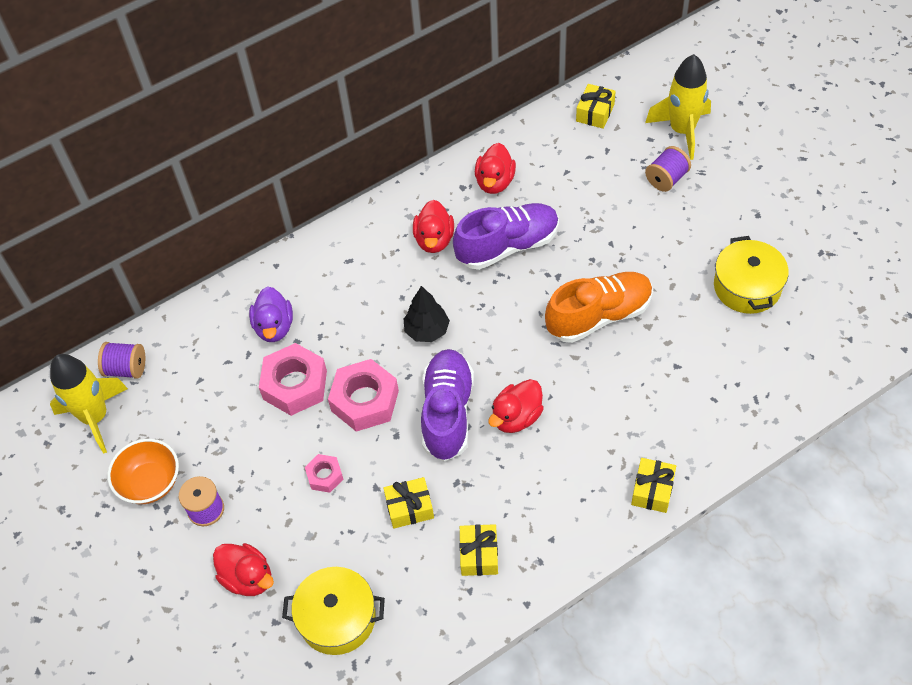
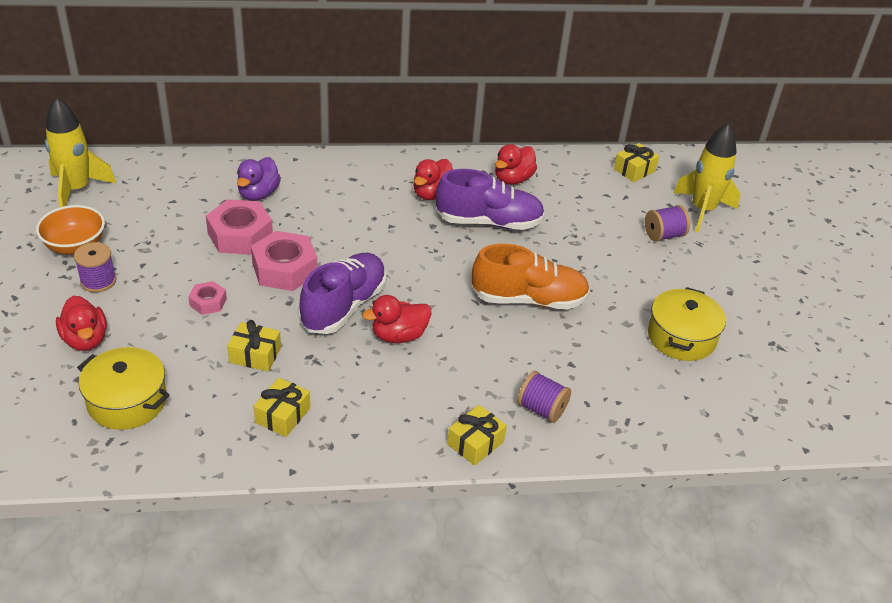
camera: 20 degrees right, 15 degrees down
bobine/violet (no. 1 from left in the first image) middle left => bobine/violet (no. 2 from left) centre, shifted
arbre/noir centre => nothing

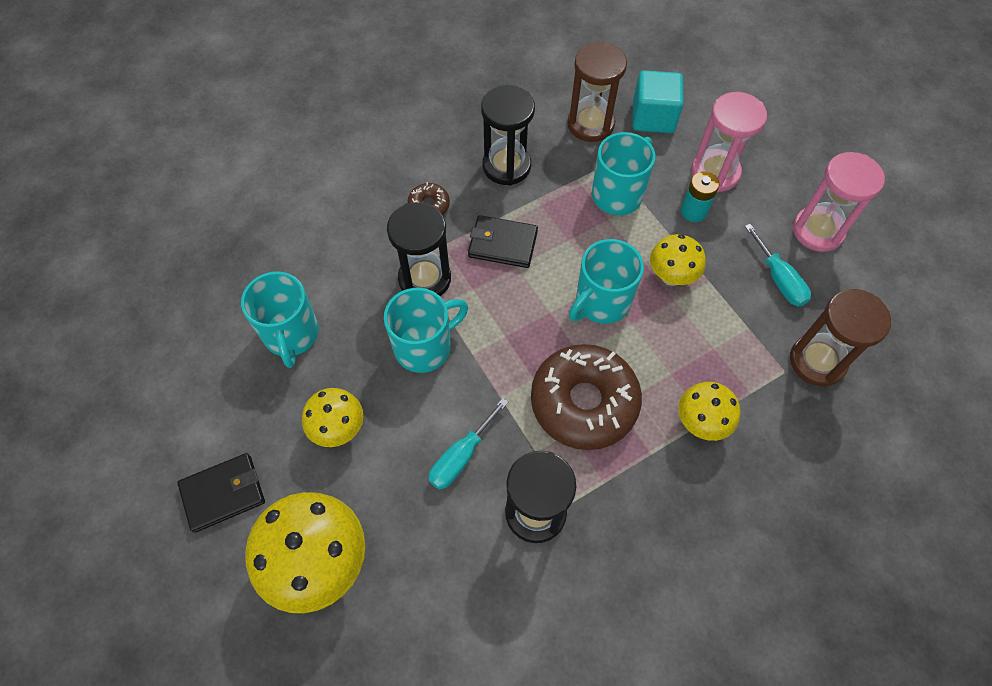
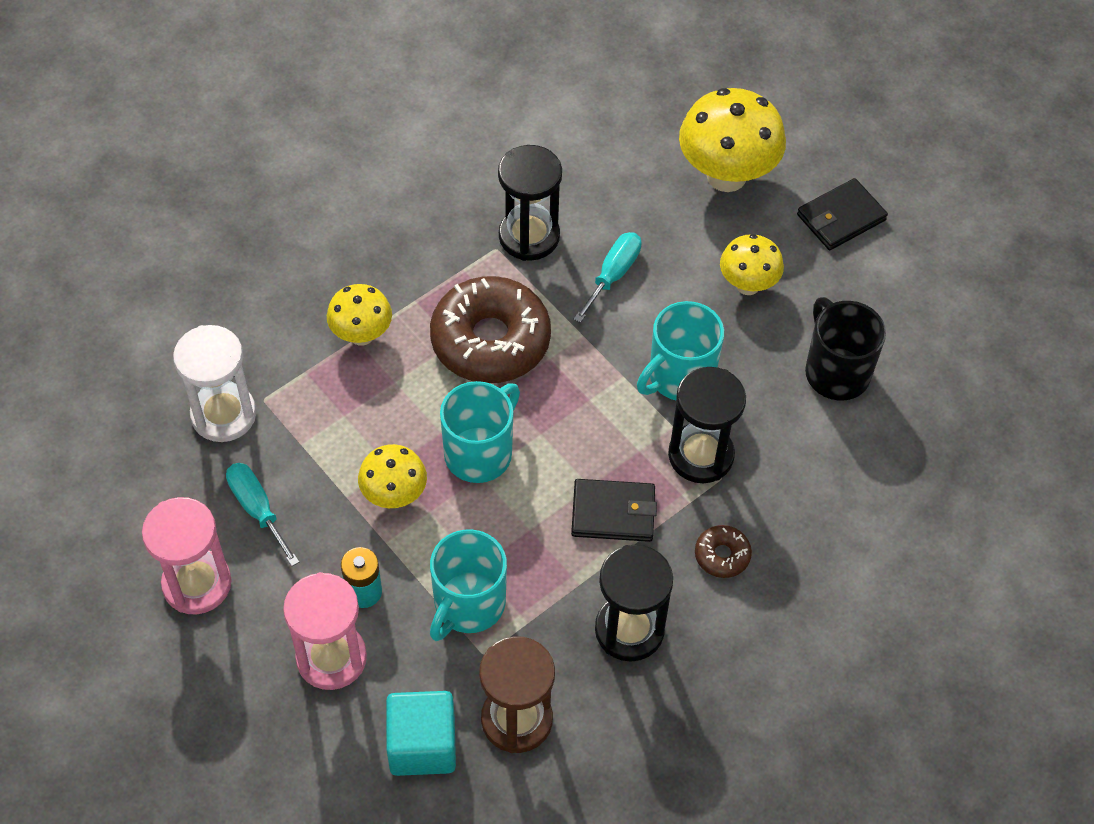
camera: 170 degrees right, 5 degrees down
tasse/turquoise (no. 1 from left) middle left => tasse/noir middle right
sablier/marron (no. 2 from left) middle right => sablier/blanc middle left

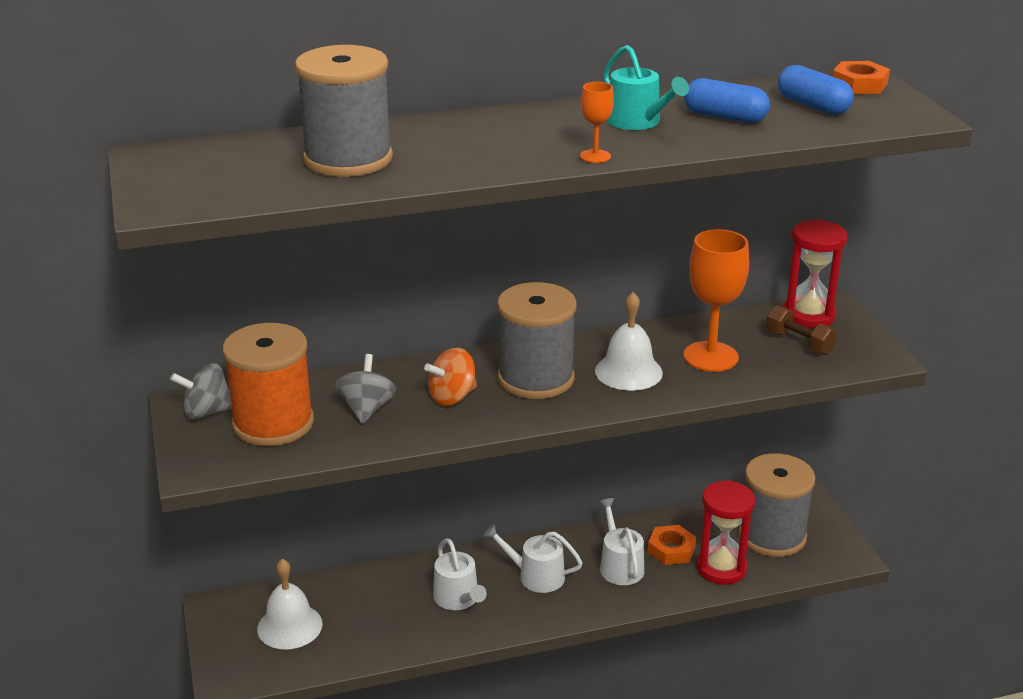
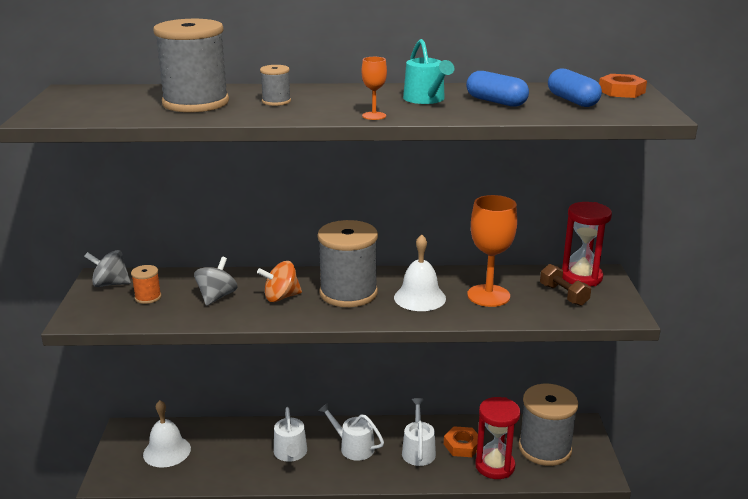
camera: 15 degrees right, 5 degrees down
bobine/orange middle left, x0.44
nothing => bobine/gris (no. 2 from left) top centre

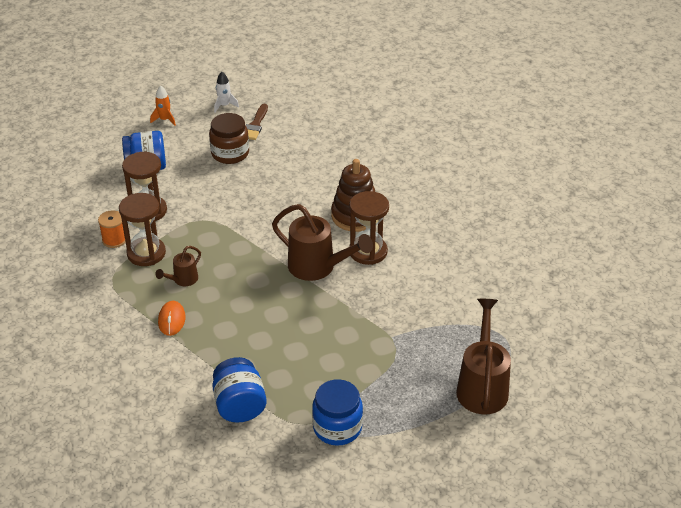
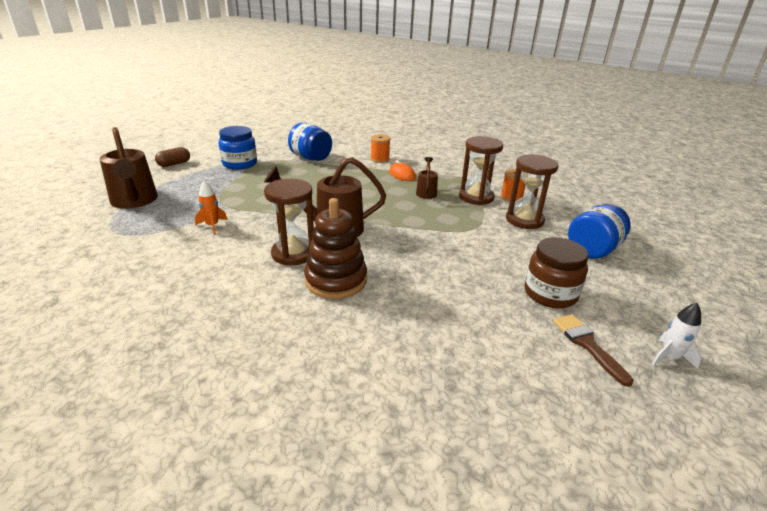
camera: 145 degrees right, 10 degrees down
fusée/orange top left => fusée/orange middle left, shifted
nothing => gélule/marron top left
nothing => bobine/orange (no. 1 from left) top centre

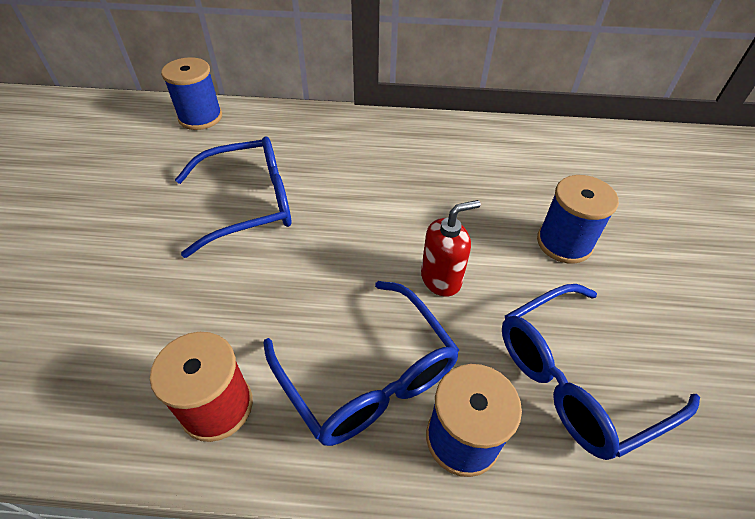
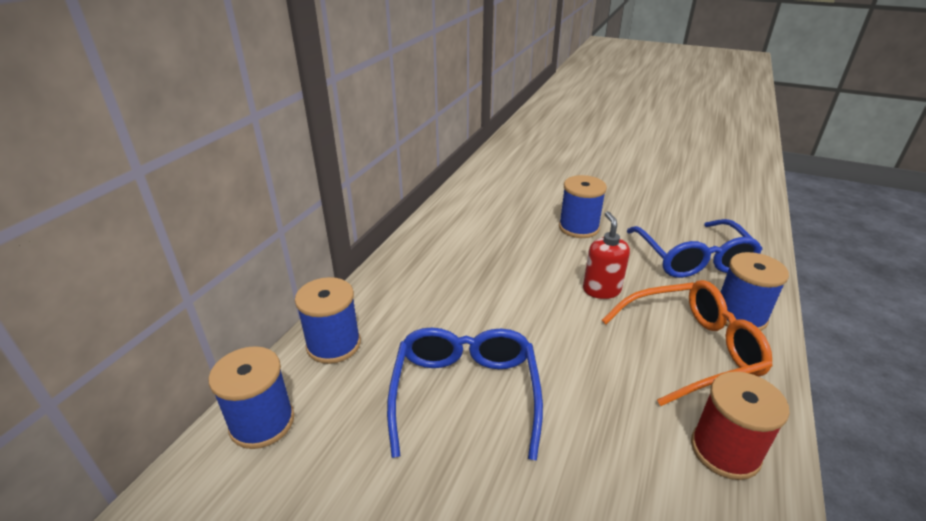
camera: 70 degrees left, 15 degrees down
lunettes/bleu (no. 2 from left) bottom centre => lunettes/orange middle right
nothing => bobine/bleu (no. 2 from left) centre

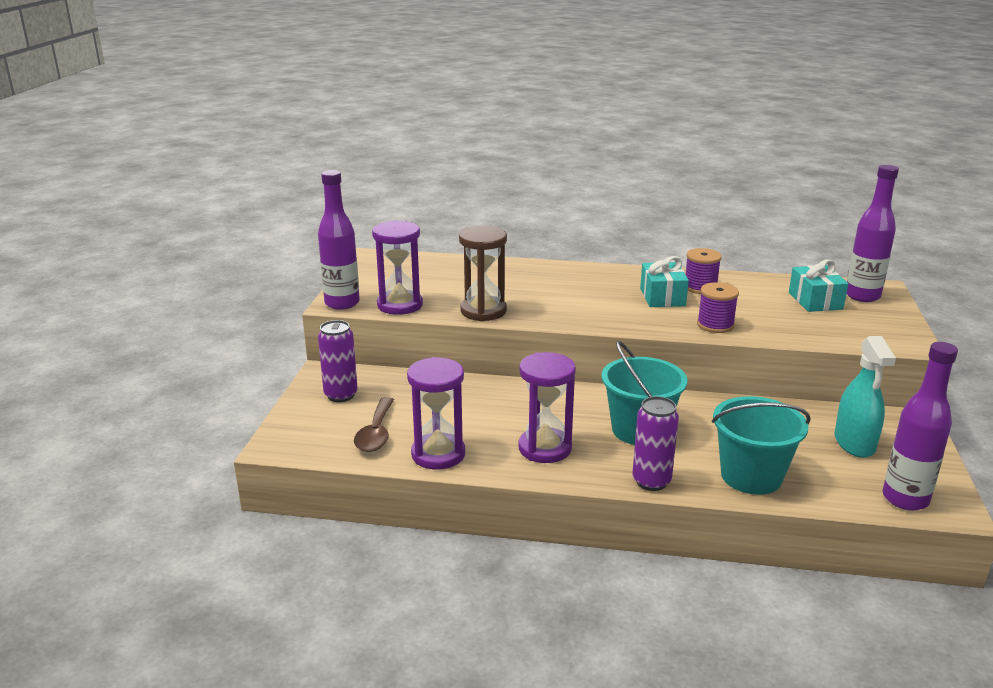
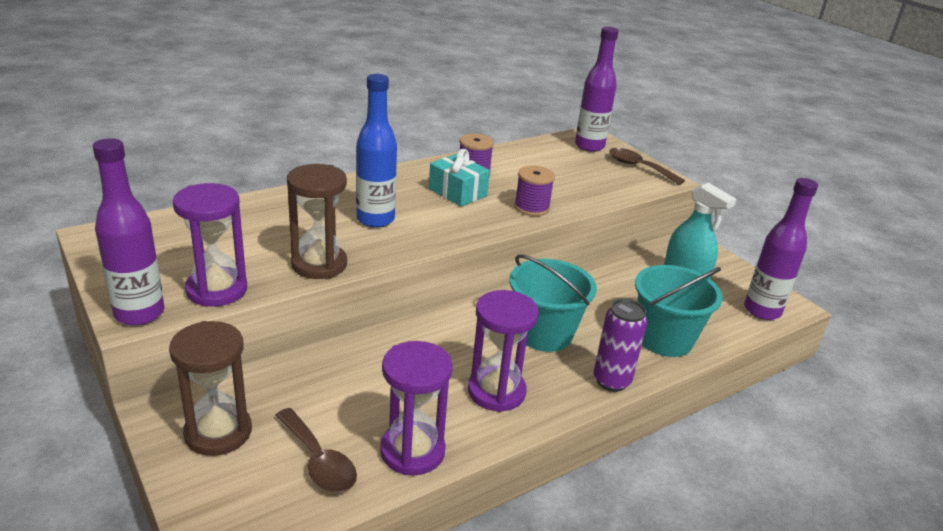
camera: 45 degrees left, 5 degrees up
canette/violet (no. 1 from left) centre => sablier/marron (no. 1 from left) bottom left
cadeau/turquoise (no. 2 from left) middle right => nothing
nothing => bouteille/bleu top centre
nothing => cuillère/marron (no. 2 from left) top right

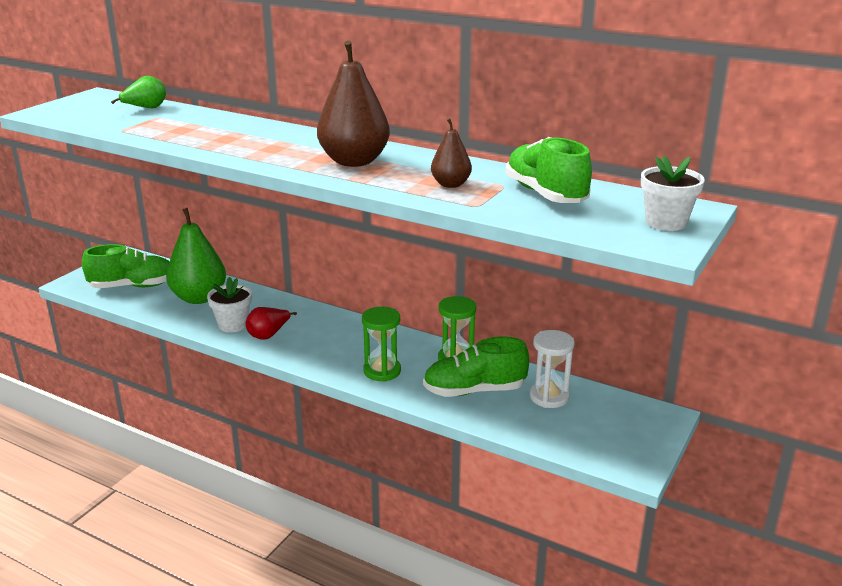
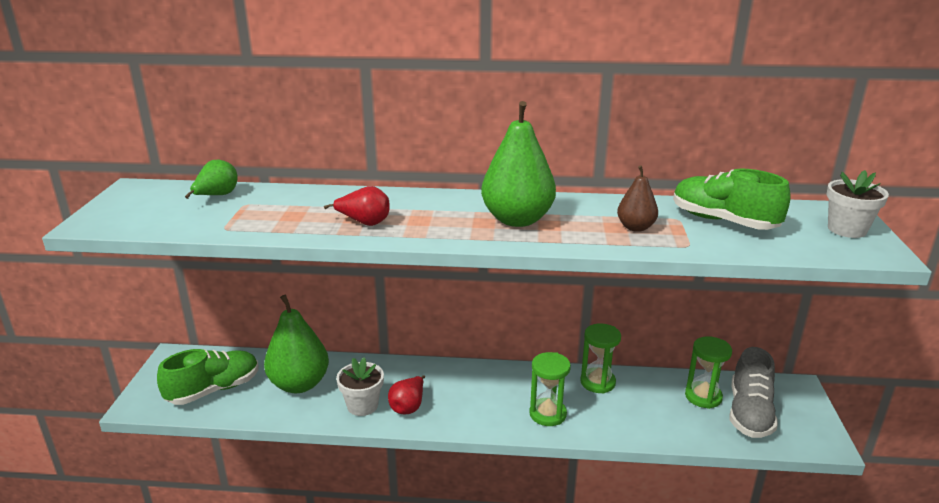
camera: 25 degrees left, 0 degrees up
poire/marron (no. 1 from left) top centre => poire/vert (no. 3 from left) top centre
chaussure/vert (no. 2 from left) centre => nothing
sablier/blanc centre => sablier/vert (no. 3 from left) bottom right
nothing => poire/rouge (no. 1 from left) centre
nothing => chaussure/gris bottom right

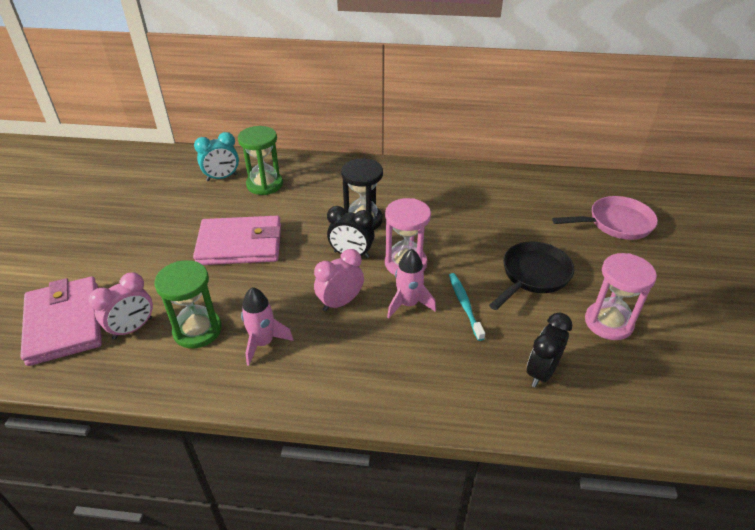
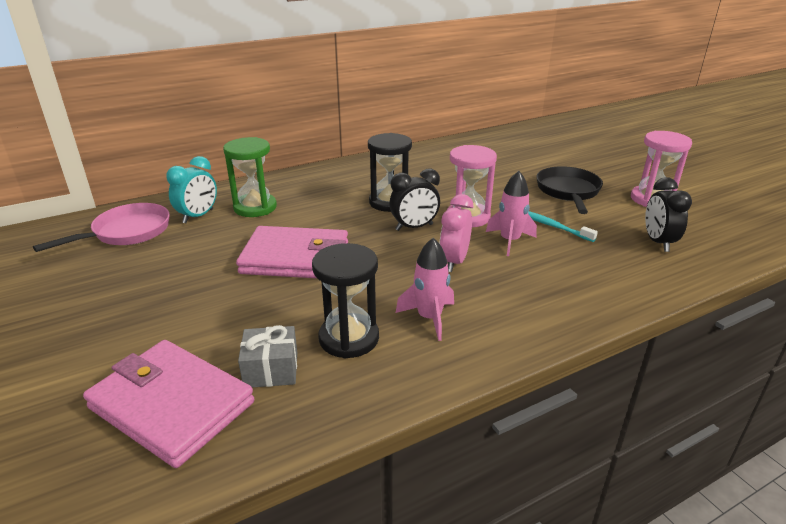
camera: 35 degrees left, 10 degrees down
réveil/rose (no. 1 from left) middle left => cadeau/gris bottom centre
sablier/vert (no. 1 from left) middle left => sablier/noir (no. 1 from left) centre
portefeuille/rose (no. 2 from left) middle left => portefeuille/rose (no. 2 from left) centre, 45 degrees clockwise
poêle/rose middle right => poêle/rose middle left, shifted

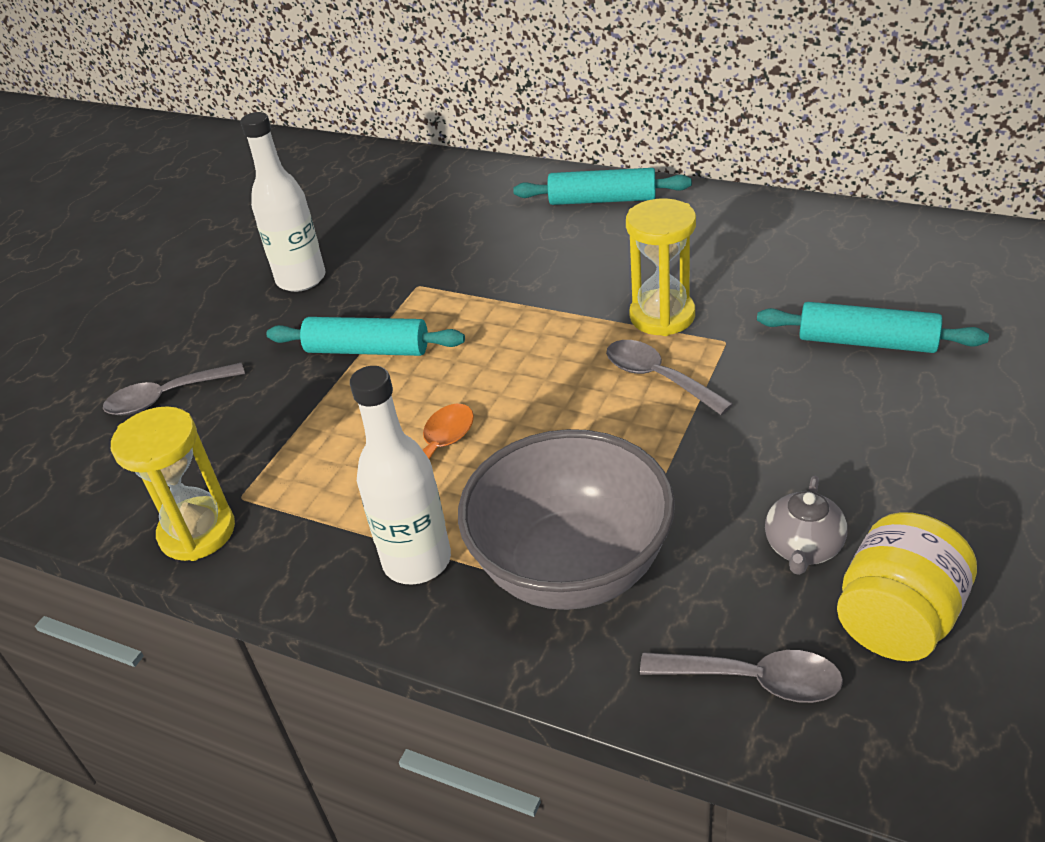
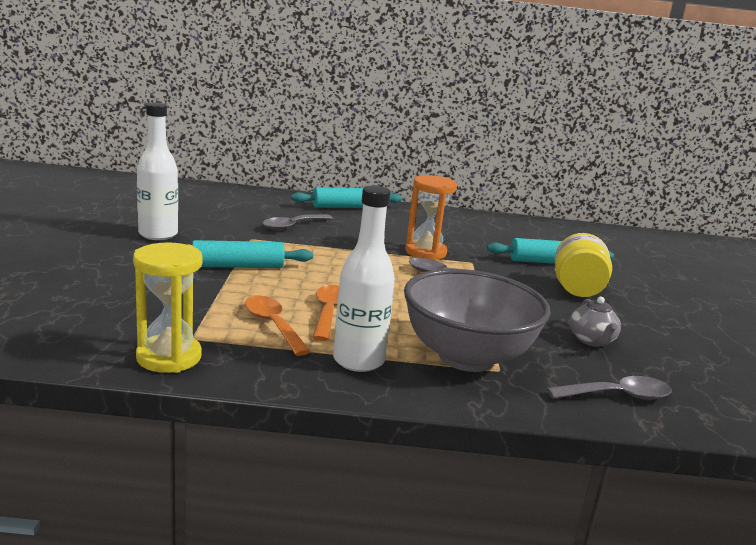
camera: 30 degrees left, 20 degrees down
cuillère/gris (no. 1 from left) middle left => cuillère/gris (no. 1 from left) centre, shifted
sablier/jaune (no. 2 from left) top centre => sablier/orange centre
bocal/jaune bottom right => bocal/jaune middle right, shifted
nothing => cuillère/orange (no. 1 from left) centre

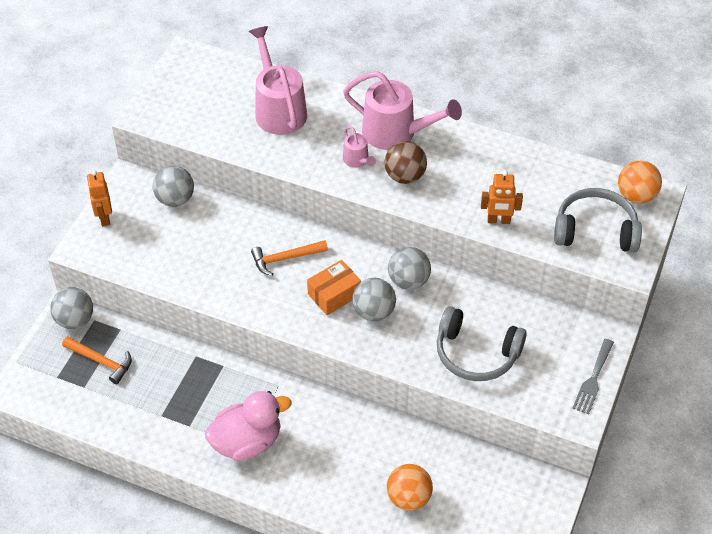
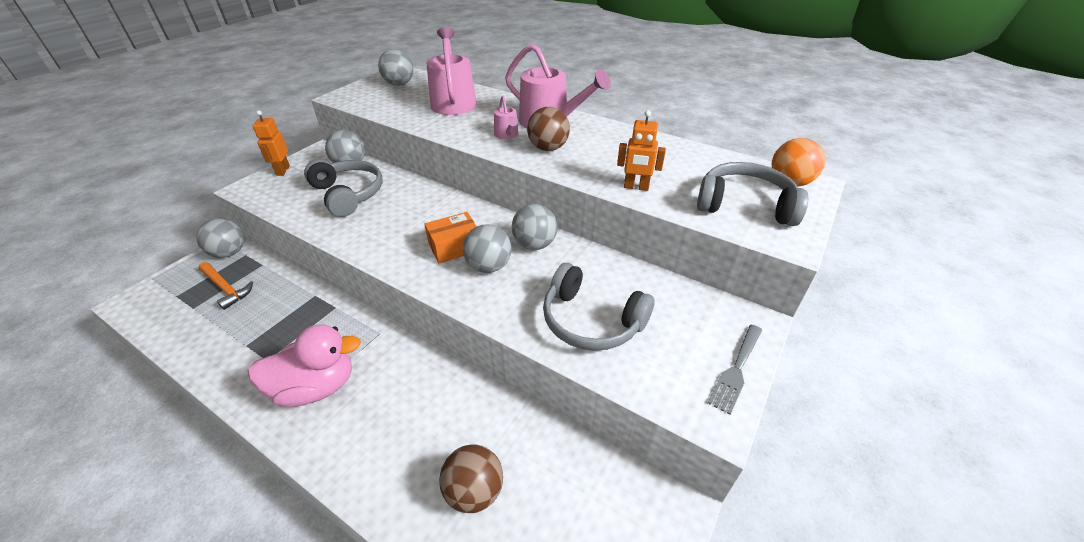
camera: 10 degrees right, 10 degrees down
marteau/orange (no. 2 from left) centre => nothing
balle/orange (no. 1 from left) bottom centre => balle/marron (no. 1 from left) bottom centre
nothing => casque audio/gris (no. 1 from left) middle left
nothing => balle/gris (no. 3 from left) top centre

